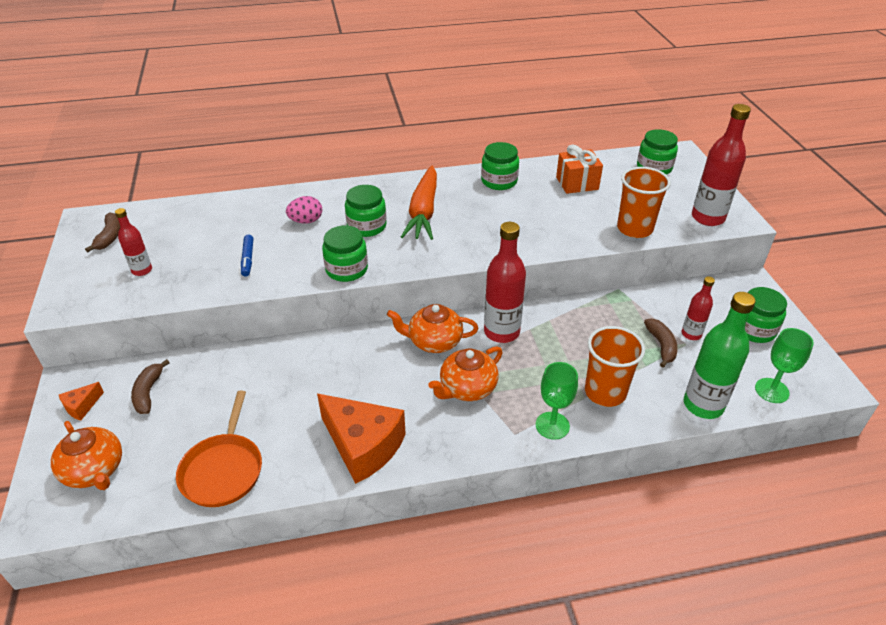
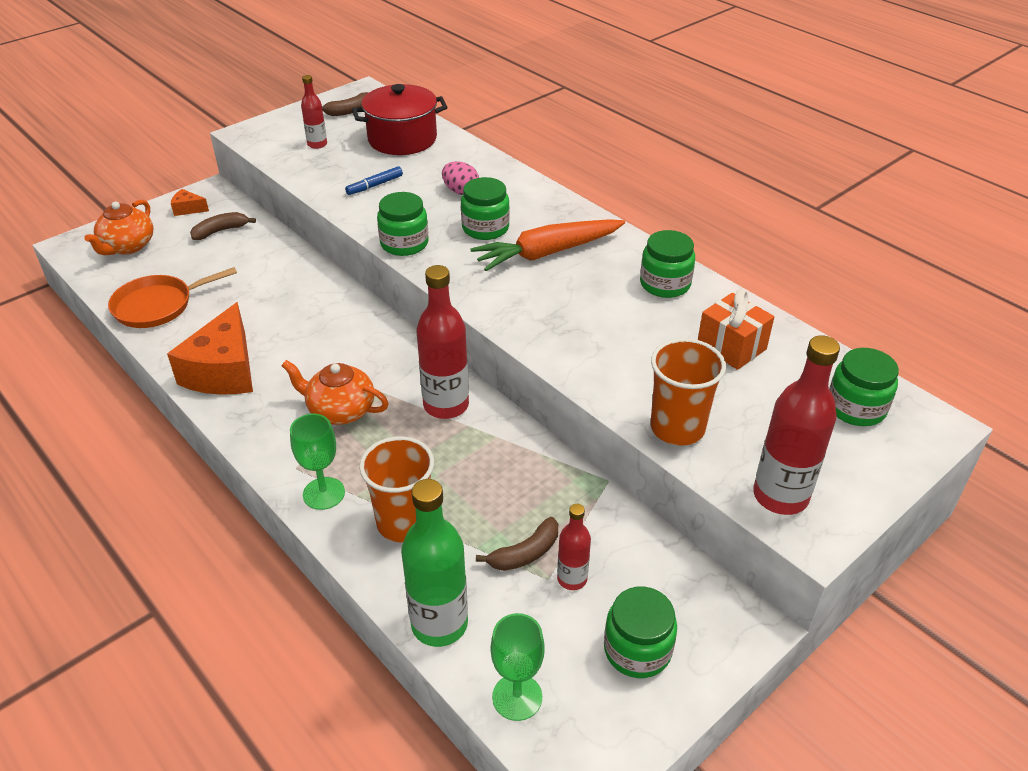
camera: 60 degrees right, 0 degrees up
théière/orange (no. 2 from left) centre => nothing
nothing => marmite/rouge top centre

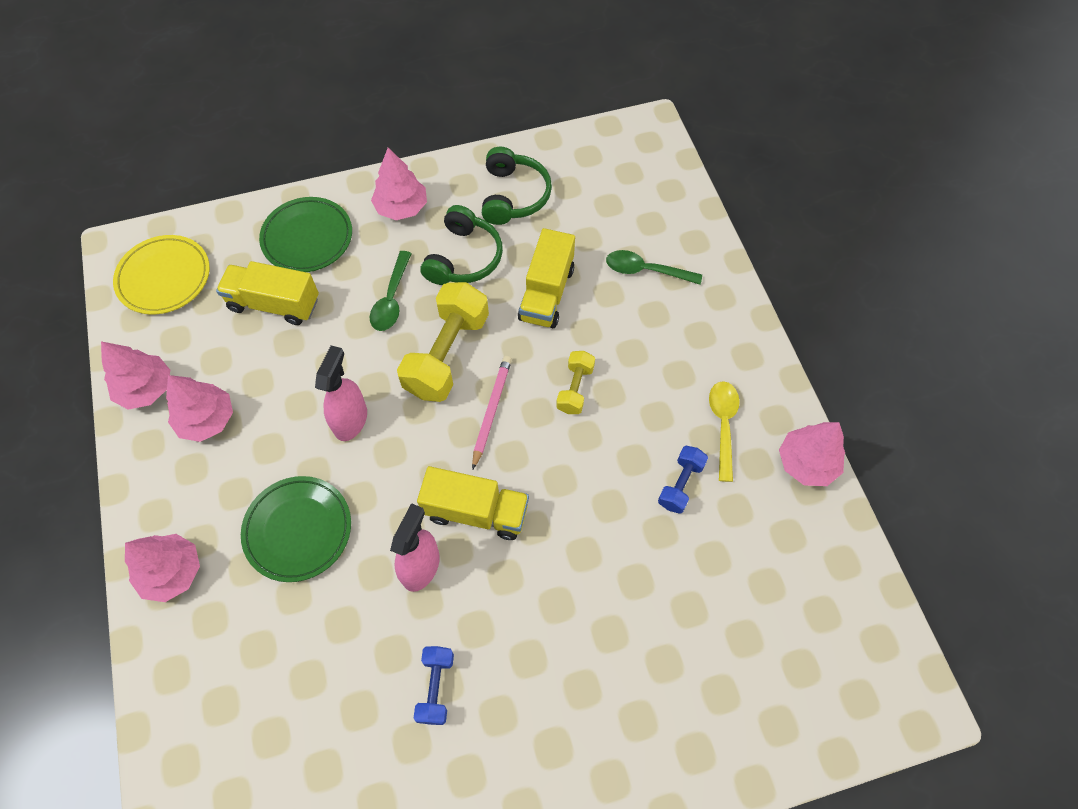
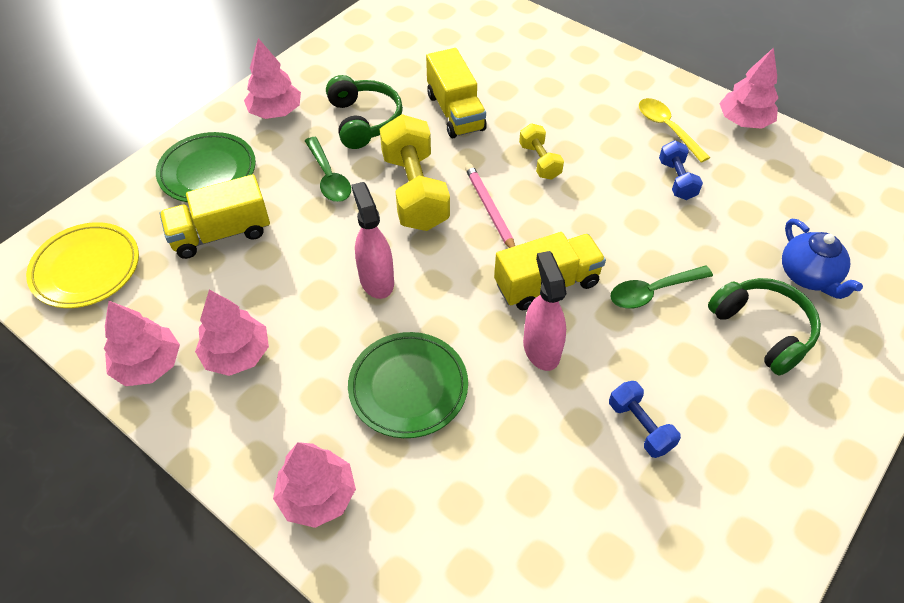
camera: 35 degrees left, 10 degrees down
casque audio/vert (no. 2 from left) top centre => casque audio/vert (no. 2 from left) middle right, shifted
cuillère/vert (no. 2 from left) top centre => cuillère/vert (no. 2 from left) middle right, shifted
nothing => théière/bleu middle right

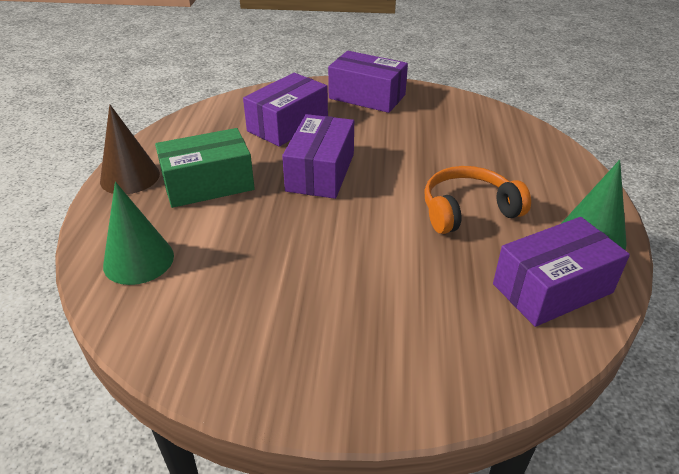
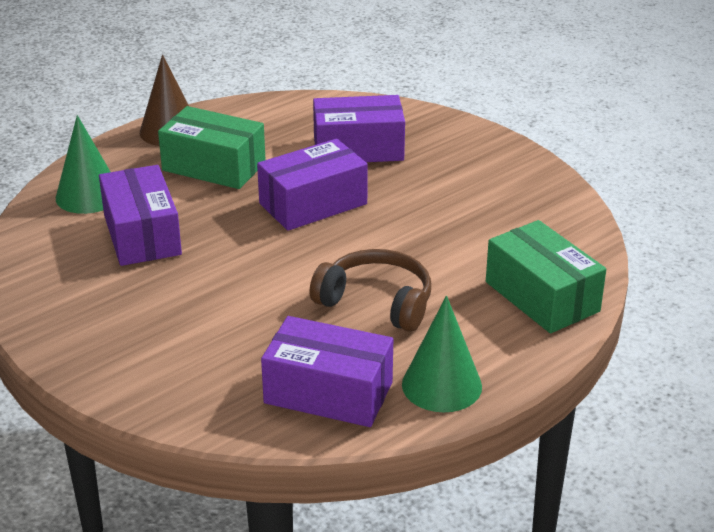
camera: 45 degrees right, 5 degrees down
boîte/violet (no. 3 from left in the first image) top centre => boîte/violet (no. 1 from left) middle left, shifted
casque audio/orange middle right => casque audio/marron centre
nothing => boîte/vert (no. 2 from left) middle right

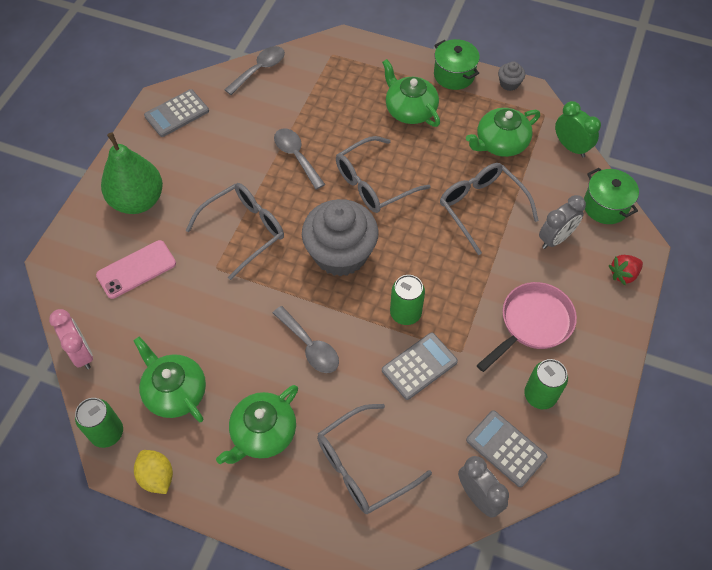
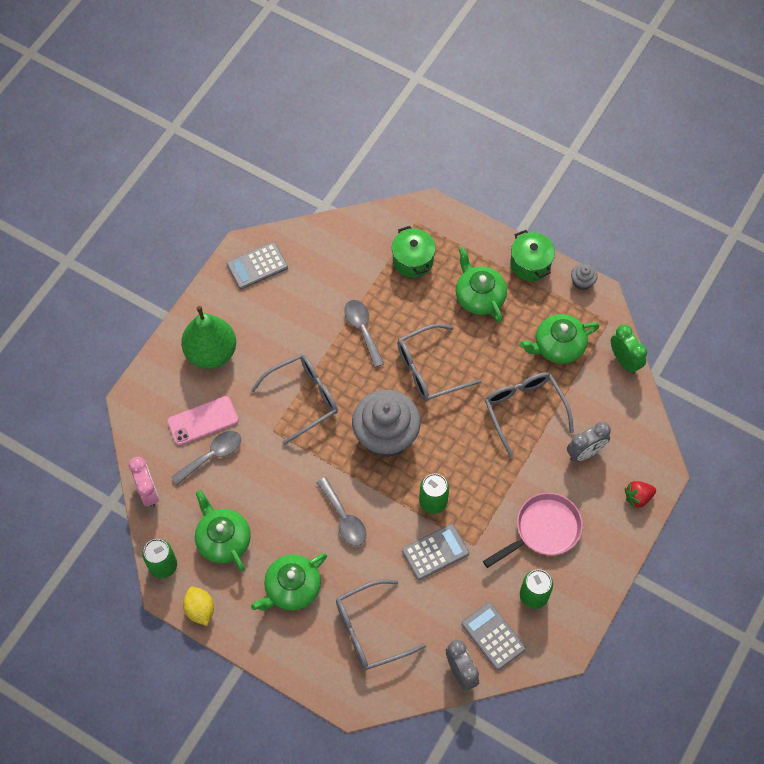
camera: 10 degrees right, 5 degrees up
cuillère/gris (no. 1 from left) top centre => cuillère/gris (no. 1 from left) middle left, shifted
marmite/vert (no. 2 from left in the first image) middle right => marmite/vert (no. 1 from left) top centre, shifted

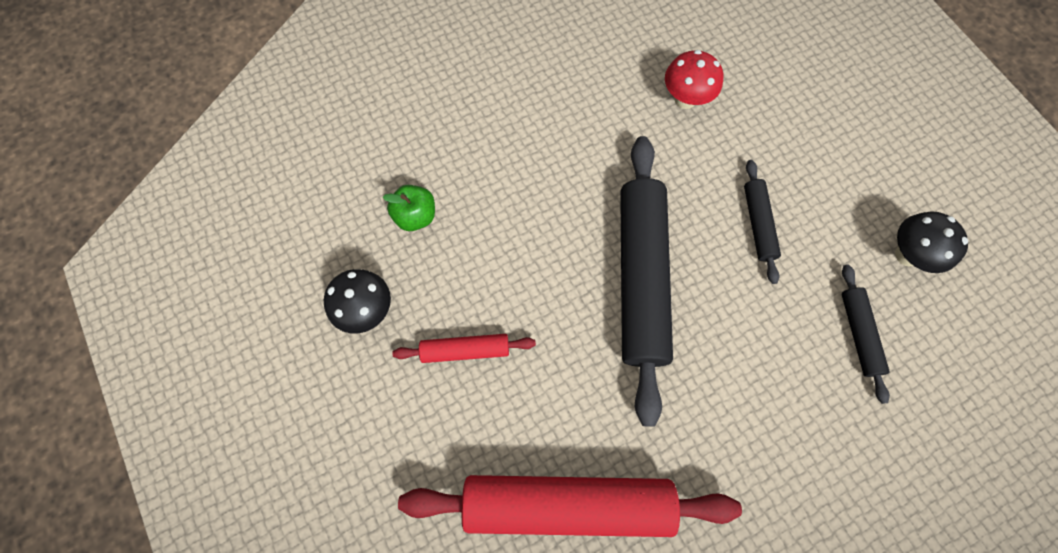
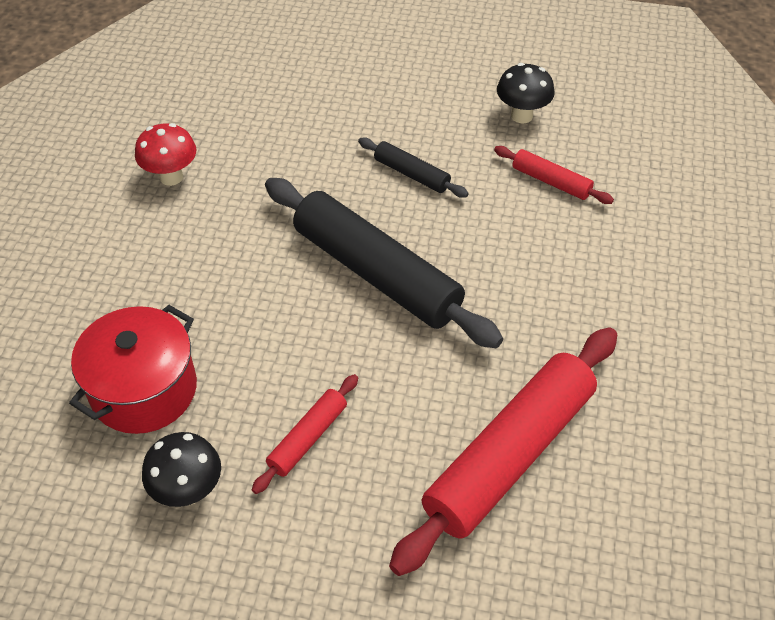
camera: 50 degrees left, 20 degrees down
pomme/vert centre => marmite/rouge middle left
champignon/rouge top centre => champignon/rouge top left, shifted
rouleau à pâtisserie/noir (no. 3 from left) middle right => rouleau à pâtisserie/rouge (no. 3 from left) top right

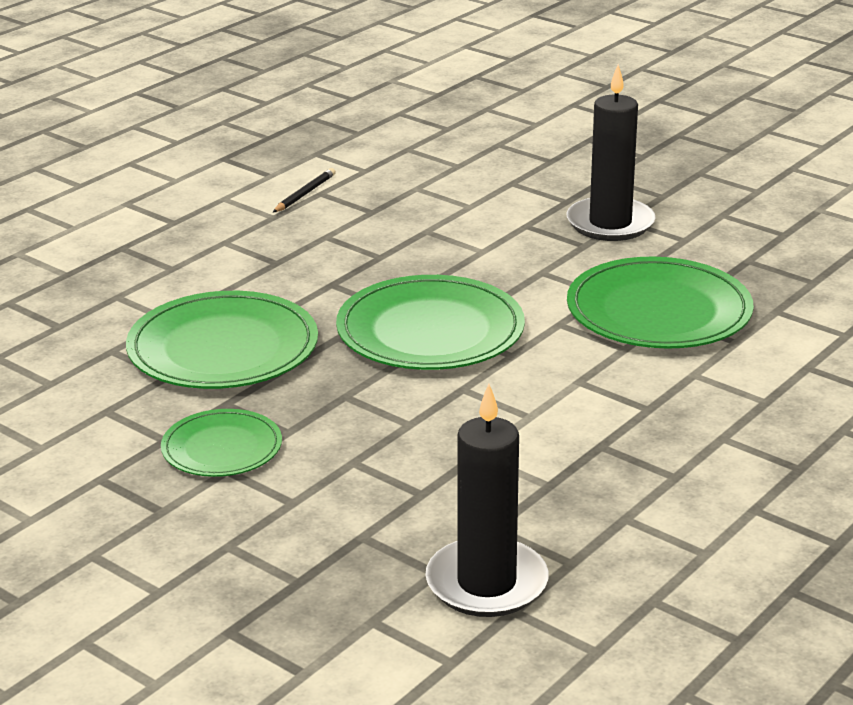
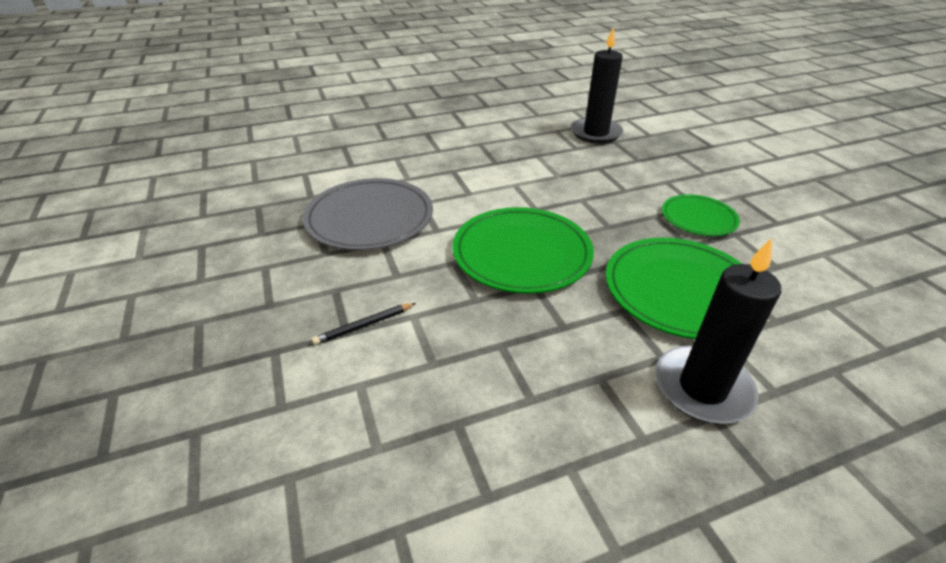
camera: 150 degrees left, 10 degrees up
crayon/noir top centre => crayon/noir centre, shifted
bougie/noir (no. 2 from left) top right => bougie/noir (no. 2 from left) middle right, shifted
assiette/vert (no. 4 from left) middle right => assiette/gris centre

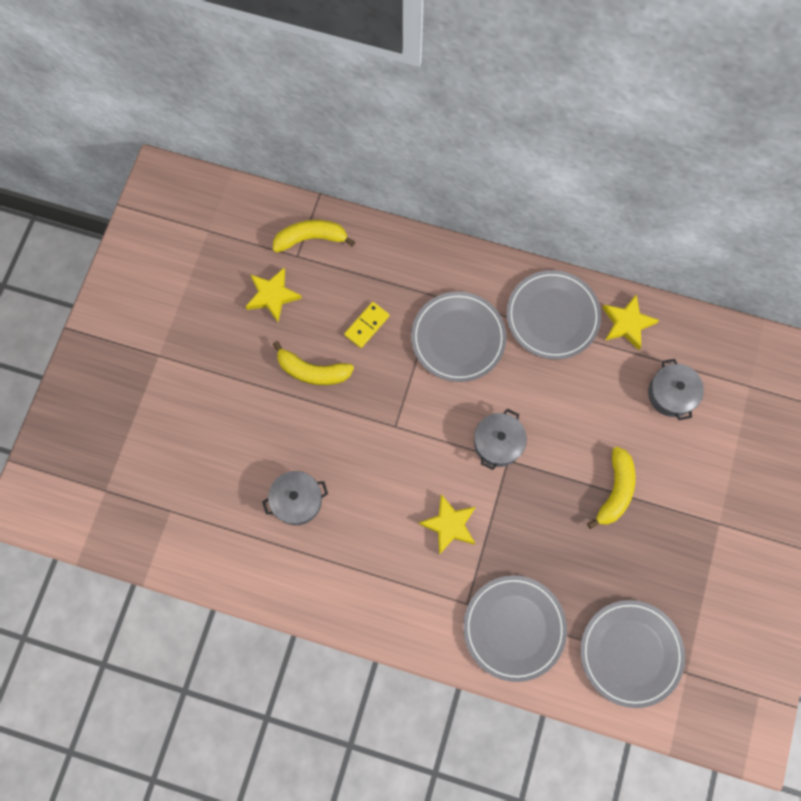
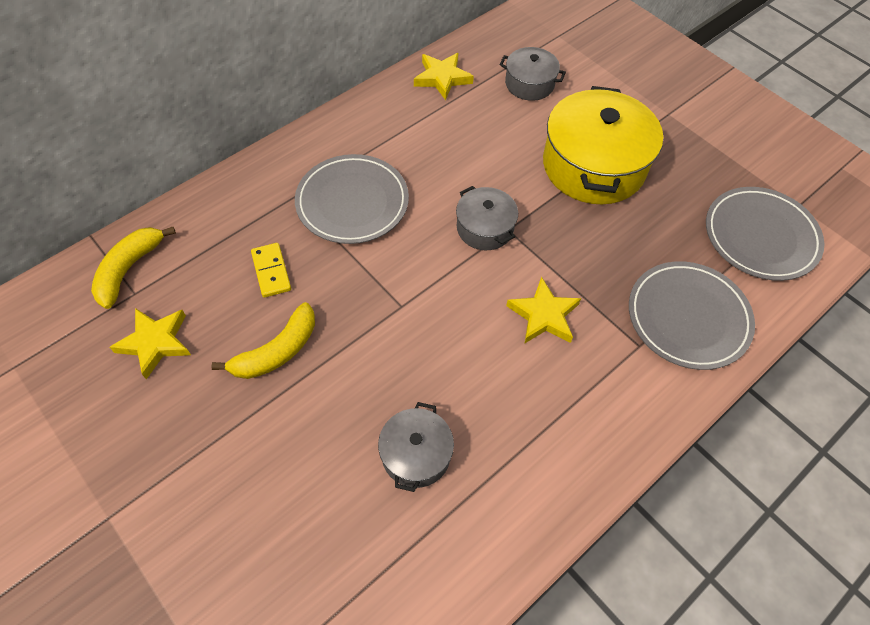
camera: 60 degrees left, 15 degrees down
assiette/gris (no. 3 from left) middle right => nothing
banane/jaune (no. 3 from left) middle right => marmite/jaune top right

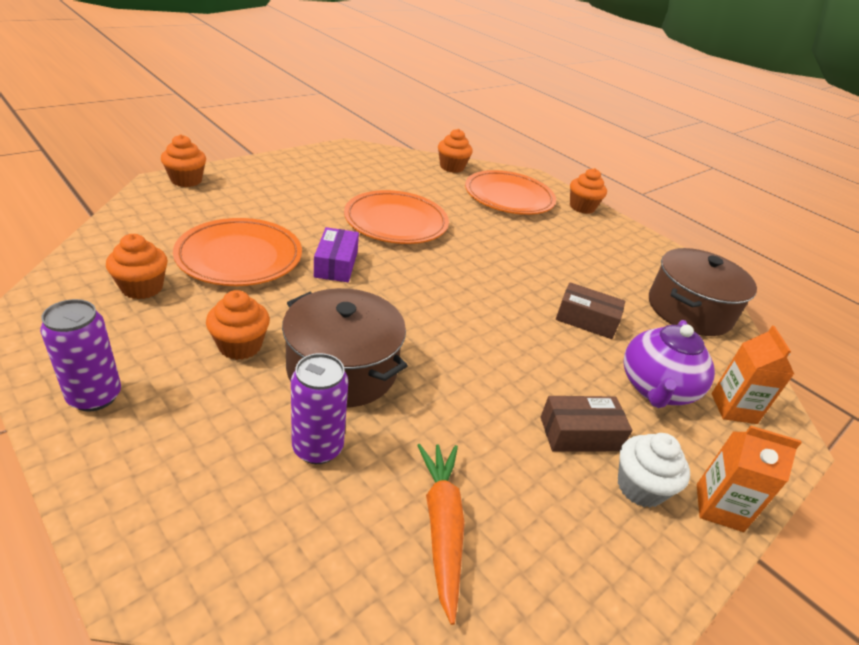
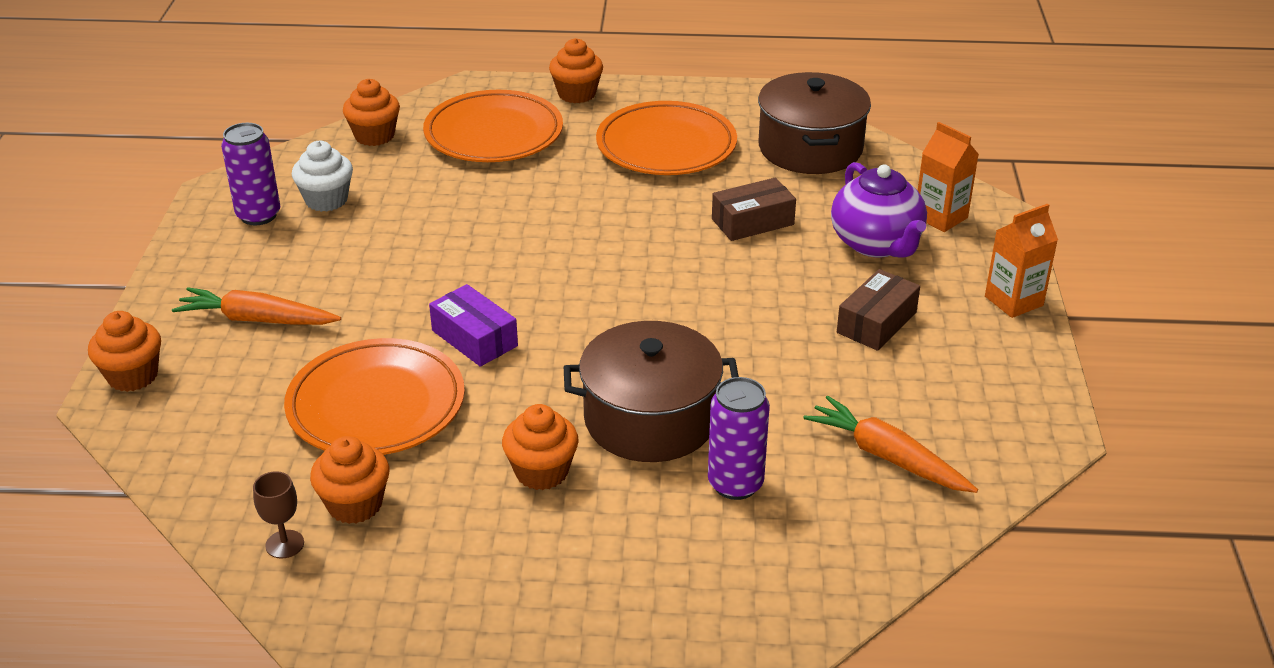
camera: 40 degrees left, 0 degrees up
canette/violet (no. 1 from left) middle left => canette/violet (no. 1 from left) top left, shifted
assiette/orange (no. 2 from left in the first image) centre => assiette/orange (no. 3 from left) top centre, shifted
muffin/blanc bottom right => muffin/blanc top left, shifted
nothing => carotte/orange (no. 1 from left) middle left
nothing => verre à pied/marron bottom left

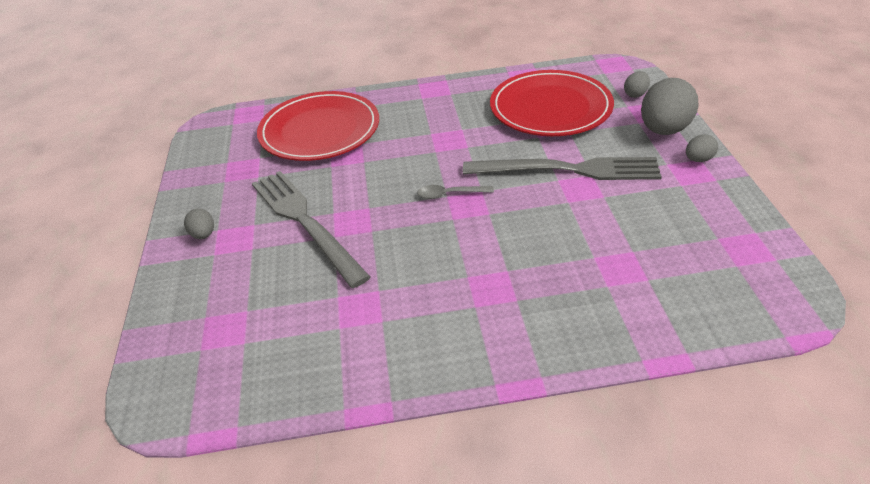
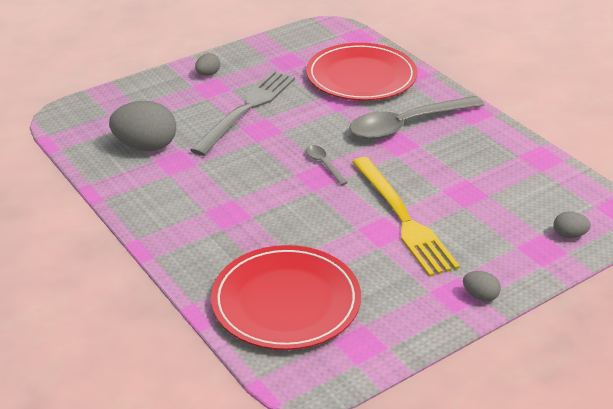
camera: 60 degrees right, 5 degrees down
fourchette/gris (no. 2 from left) centre => fourchette/jaune centre
assiette/rouge (no. 2 from left in the first image) top centre => assiette/rouge (no. 1 from left) bottom centre, shifted
œuf/gris (no. 3 from left in the first image) top right => œuf/gris (no. 1 from left) top left, shifted
nothing => cuillère/gris (no. 2 from left) top right

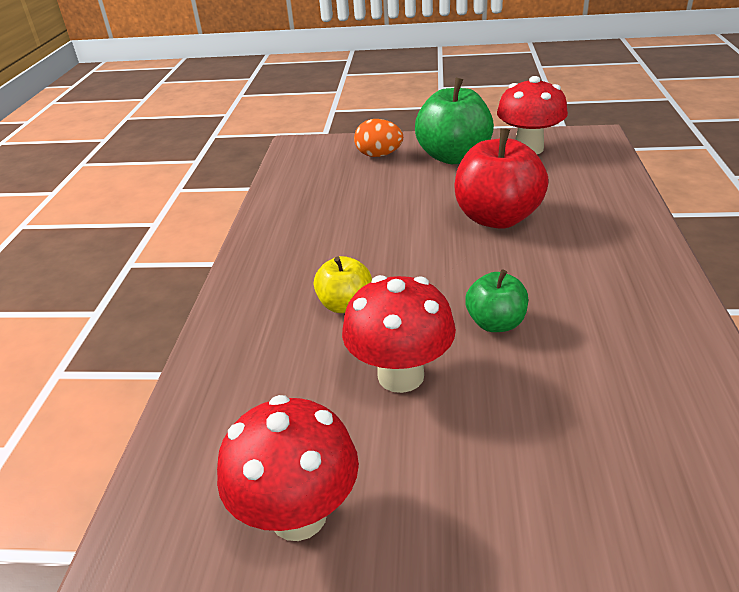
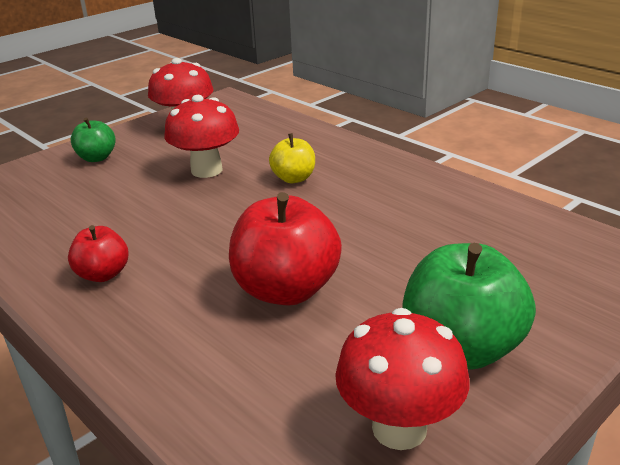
camera: 130 degrees right, 5 degrees down
œuf/orange top centre => nothing
pomme/vert (no. 2 from left in the first image) middle right => pomme/vert (no. 1 from left) top left, shifted
nothing => pomme/rouge (no. 1 from left) middle left

